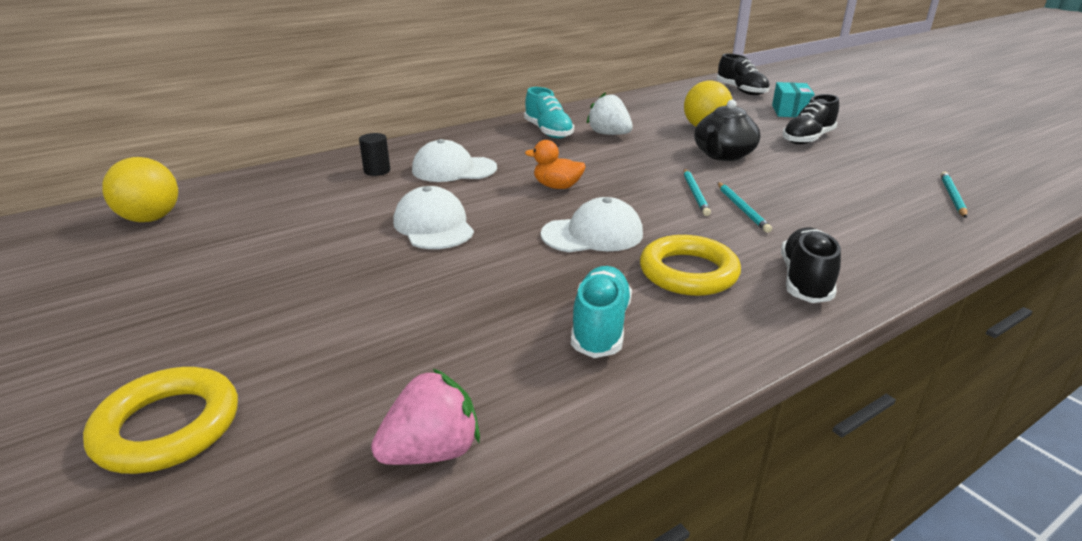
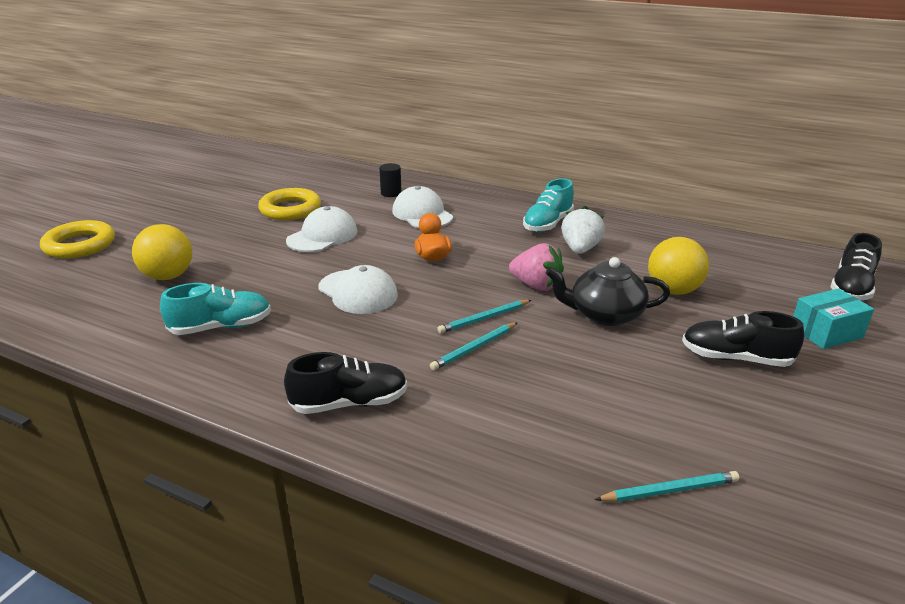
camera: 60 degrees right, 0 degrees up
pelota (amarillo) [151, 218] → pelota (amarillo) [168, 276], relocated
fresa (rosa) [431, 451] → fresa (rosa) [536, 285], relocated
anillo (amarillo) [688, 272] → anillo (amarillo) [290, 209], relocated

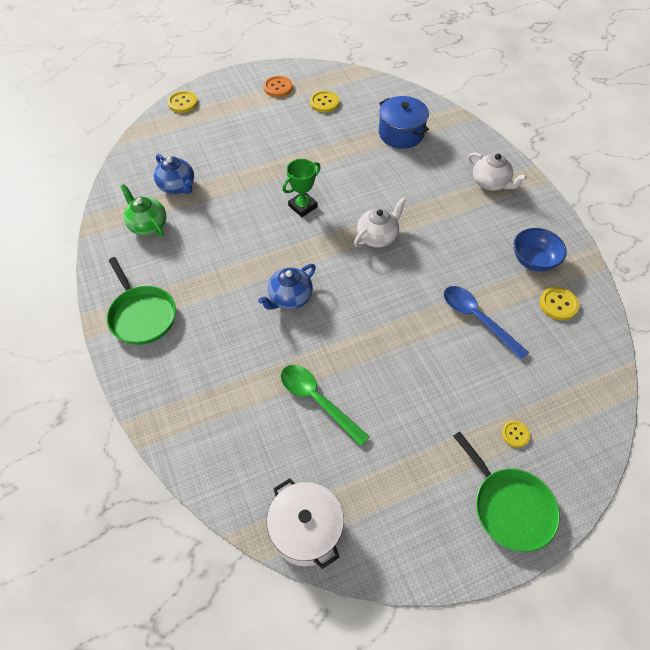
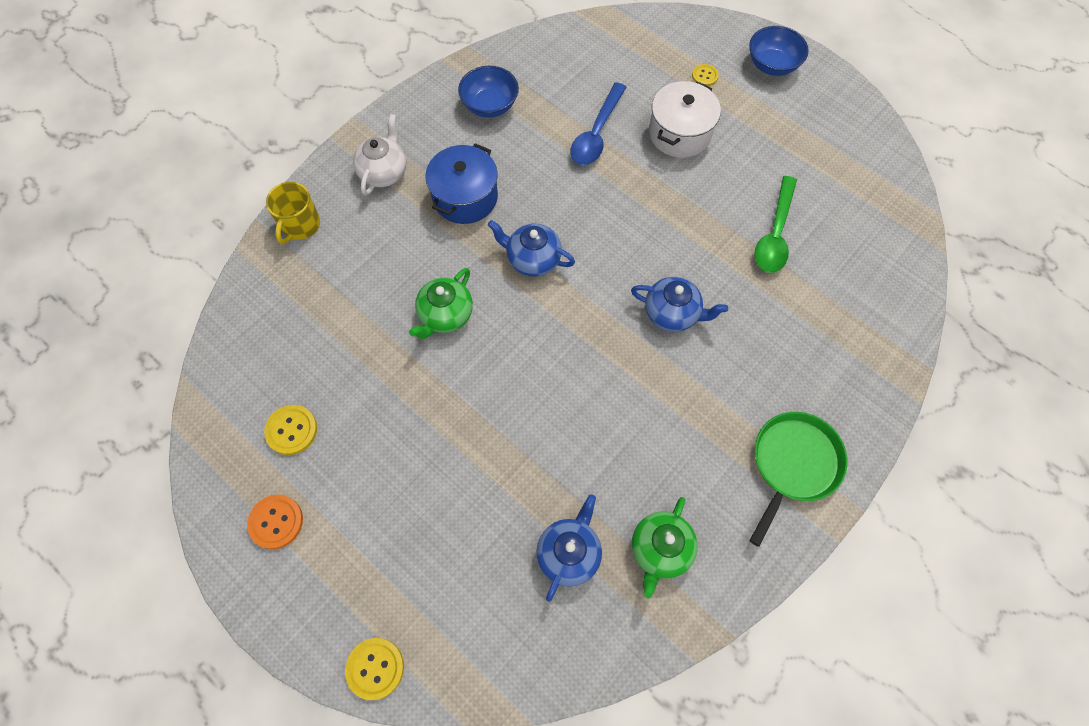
camera: 115 degrees left, 10 degrees up
olla (blanco) [306, 530] → olla (blanco) [679, 133], relocated
trofeo (verde) [303, 206] → -
tetera (blanco) [377, 237] → tetera (azul) [532, 259]
olla (azul) [401, 134] → olla (azul) [465, 197], relocated
sartén (verde) [510, 507] → cuenco (azul) [772, 65]
botón (amarillo) [558, 304] → -
- → taza (amarillo) [300, 225]
- → tetera (verde) [445, 315]

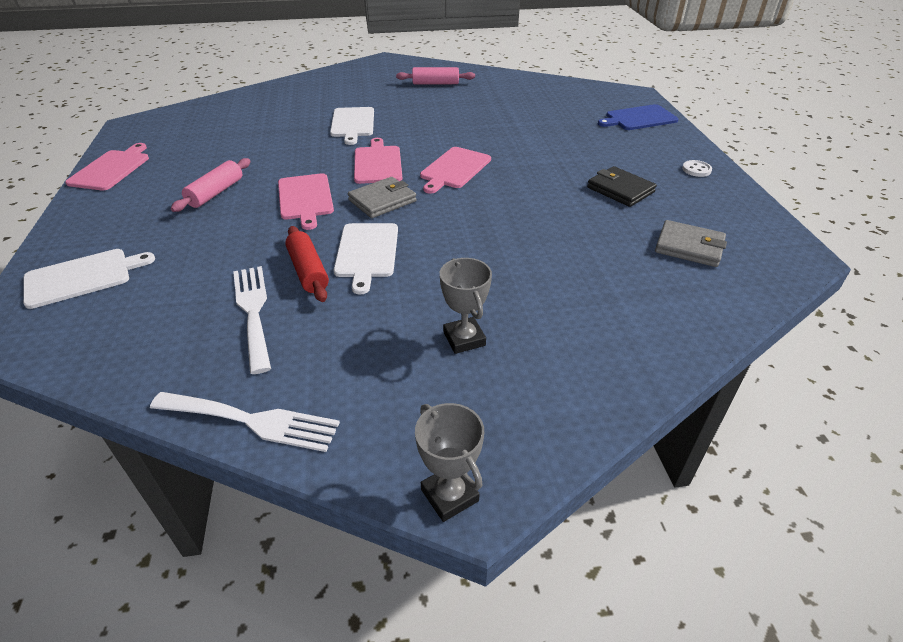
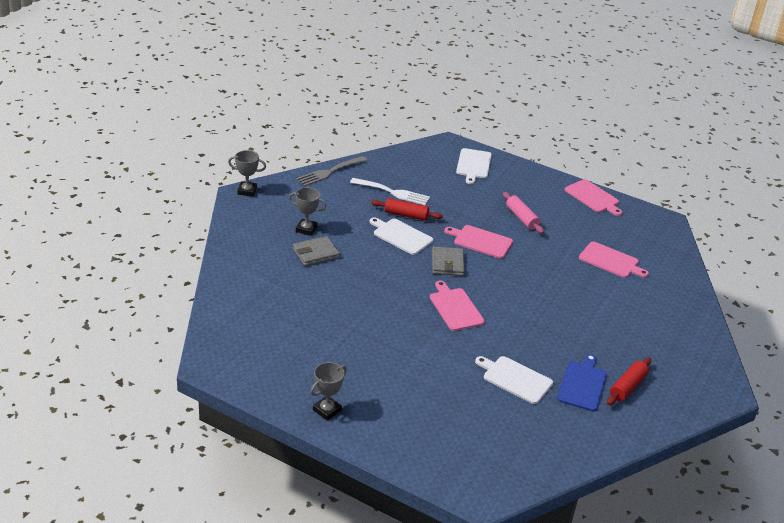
camera: 125 degrees right, 5 degrees down
tenedor (blanco) [252, 421] → tenedor (gris) [329, 172]
tabla de cortar (blanco) [352, 123] → tabla de cortar (blanco) [515, 379], relocated
tabla de cortar (rosa) [377, 163] → tabla de cortar (rosa) [610, 261], relocated
rodillo (rosa) [435, 83] → rodillo (rojo) [627, 387]
cartera (negro) [620, 190] → -
tabla de cortar (azul) [639, 118] → tabla de cortar (azul) [582, 384], relocated
cartera (gris) [689, 247] → cartera (gris) [315, 253], relocated
botón (blanco) [696, 170] → trofeo (gris) [327, 410]

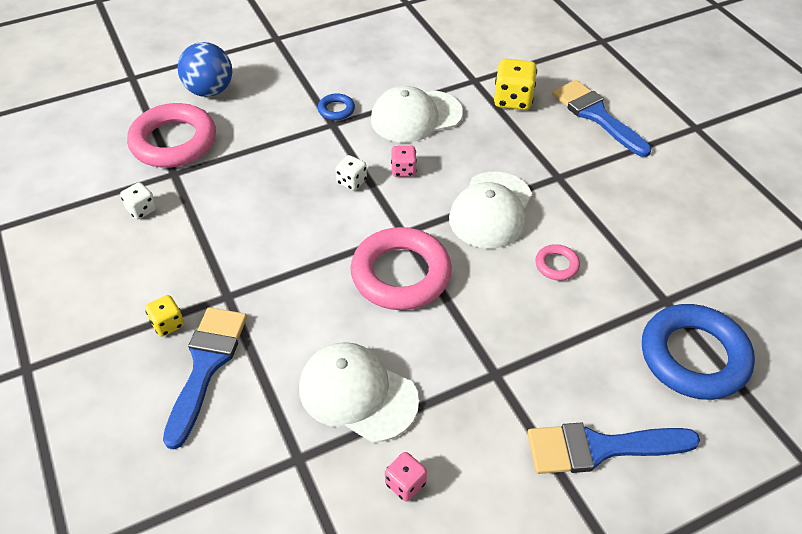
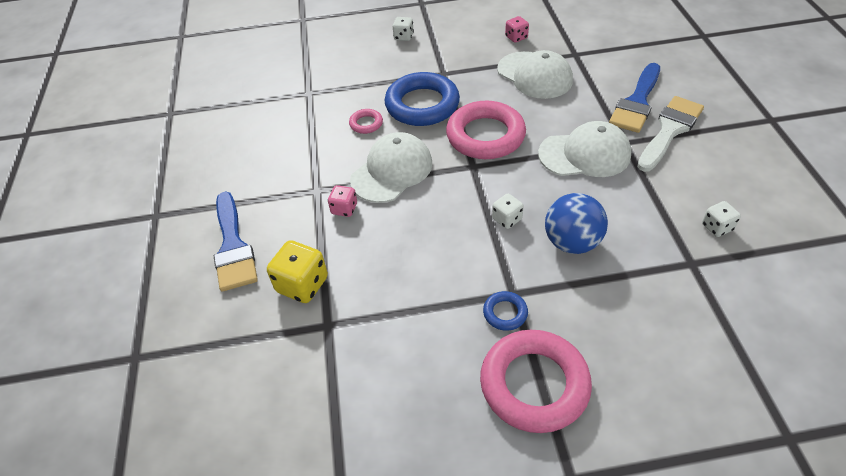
camera: 160 degrees left, 0 degrees up
anillo (rosa) [174, 142] → anillo (rosa) [534, 384], relocated
dado (amarillo) [168, 324] → pincel (blanco) [670, 130]
pelota (azul) [210, 91] → pelota (azul) [572, 242], relocated
gorra (blanco) [416, 116] → gorra (blanco) [585, 154], relocated
dado (rosa) [403, 170] → dado (rosa) [344, 209], relocated
pincel (azul) [600, 448] → dado (blanco) [403, 37]
anillo (azul) [693, 356] → anillo (azul) [422, 105], relocated

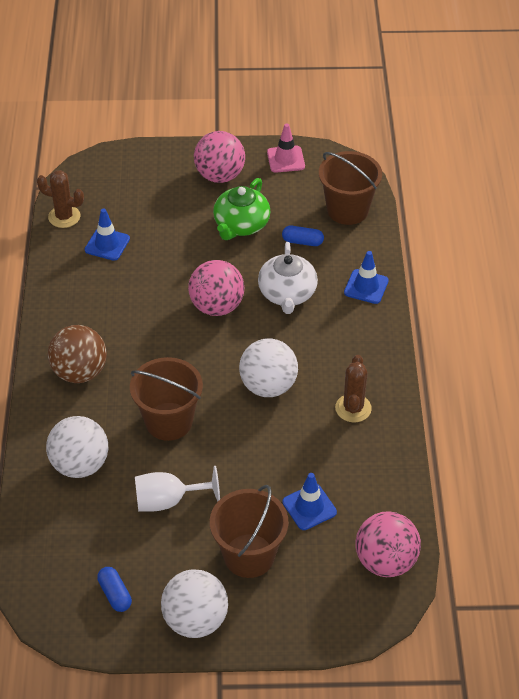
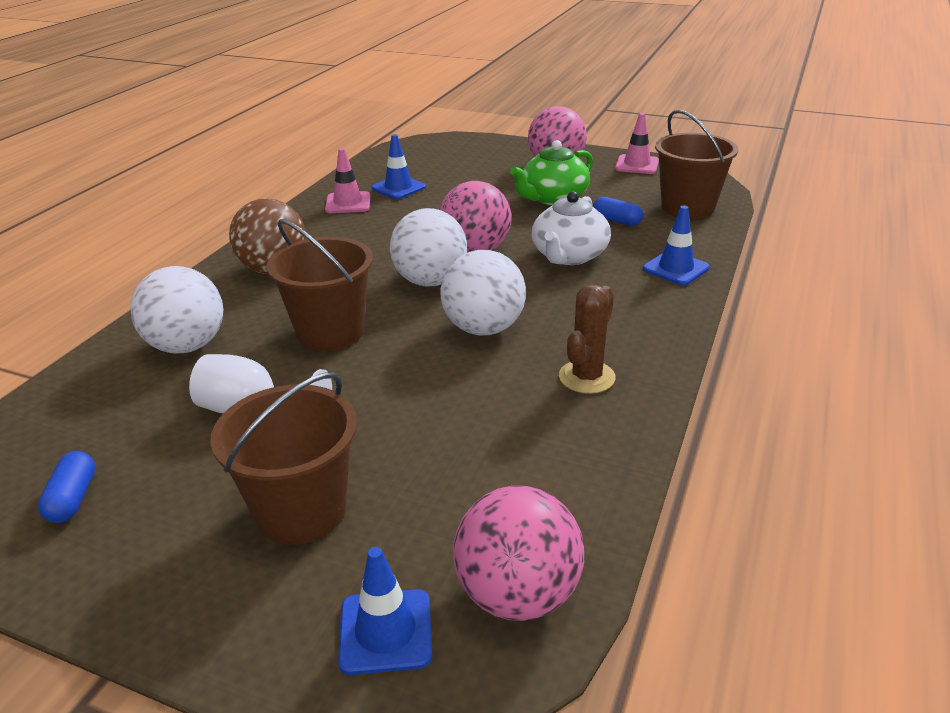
camera: 25 degrees right, 15 degrees down
cactus (marrón) [64, 217] → -
pelota (blanco) [195, 620] → pelota (blanco) [430, 281], relocated
cono de tráfico (azul) [309, 507] → cono de tráfico (azul) [385, 631], relocated
- → cono de tráfico (rosa) [348, 203]

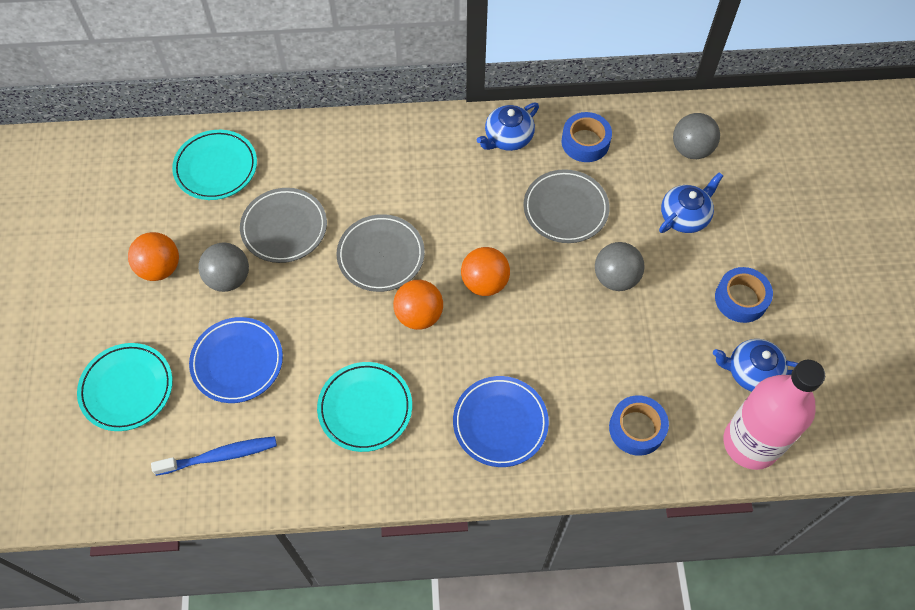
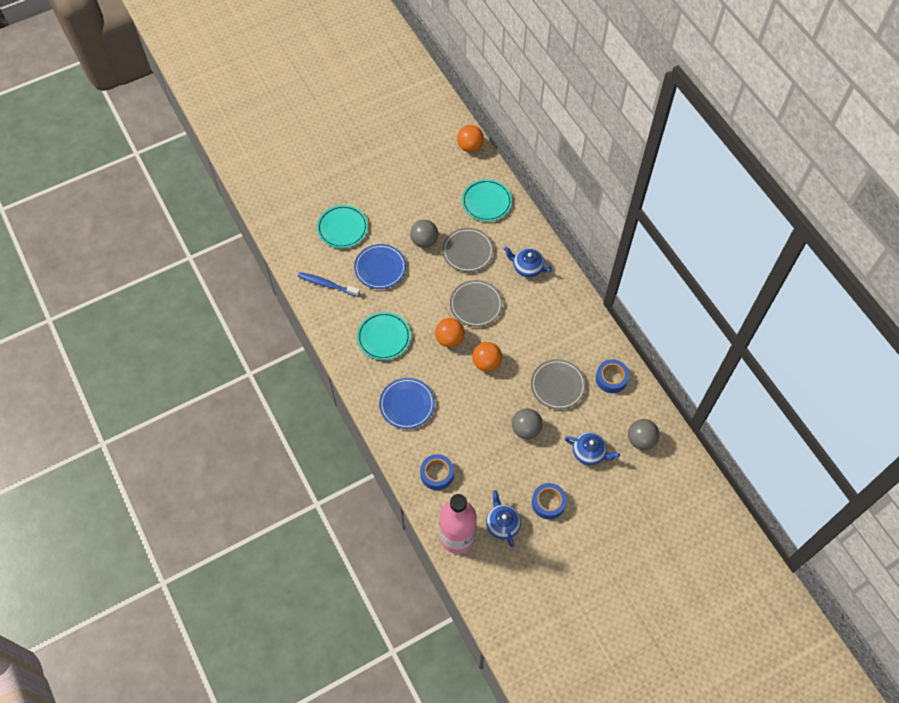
camera: 65 degrees right, 0 degrees up
pelota (naranja) [160, 268] → pelota (naranja) [470, 146], relocated
cepillo de dientes (azul) [219, 456] → cepillo de dientes (azul) [327, 285], 150 degrees clockwise
tetera (azul) [507, 138] → tetera (azul) [527, 267], relocated

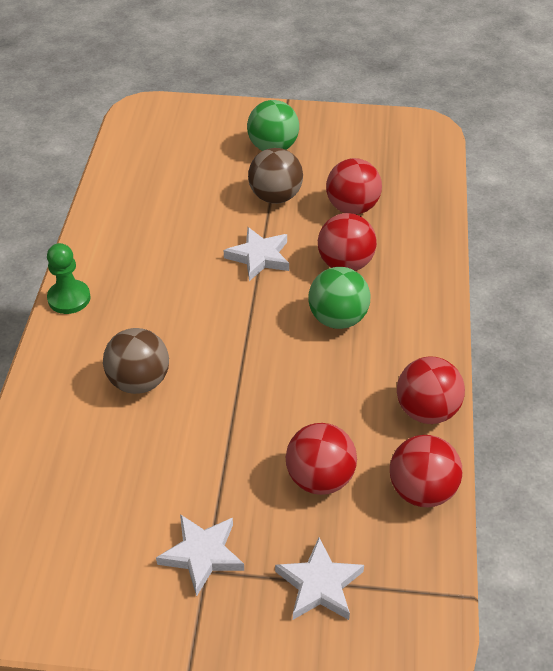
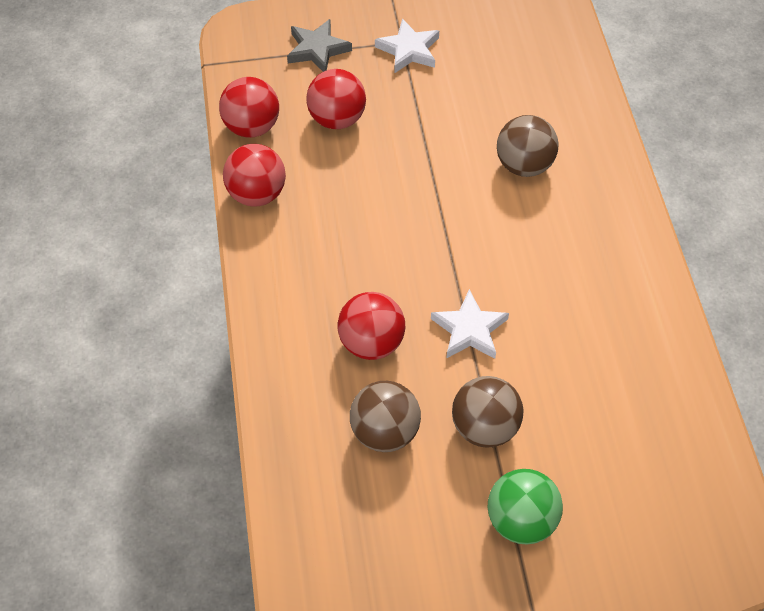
camera: 165 degrees right, 10 degrees up
peón (verde) [69, 298] → -
estrella (blanco) [319, 584] → estrella (gris) [317, 49]
pelota (verde) [338, 319] → -
pelota (rojo) [352, 207] → pelota (marrón) [385, 432]

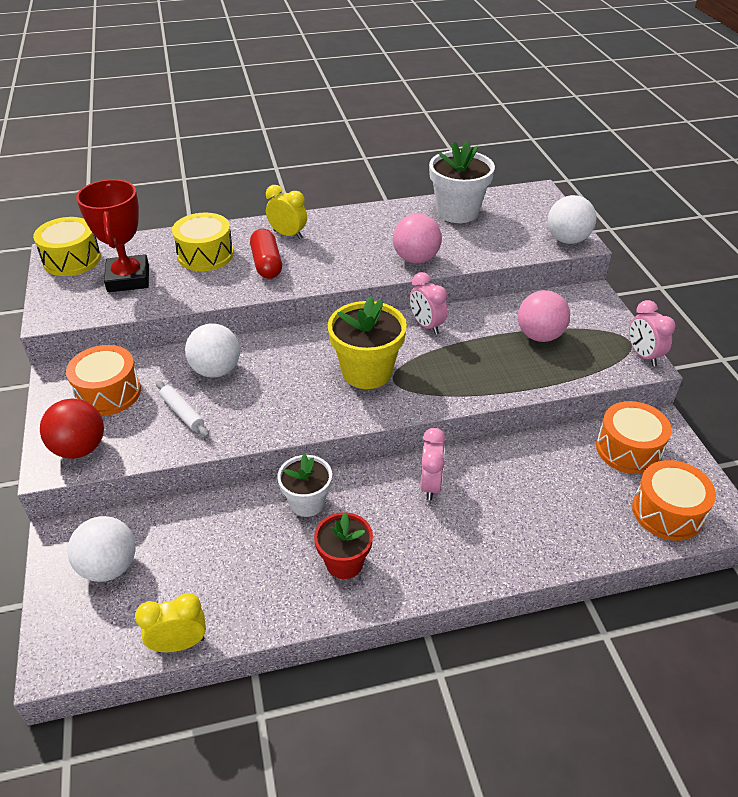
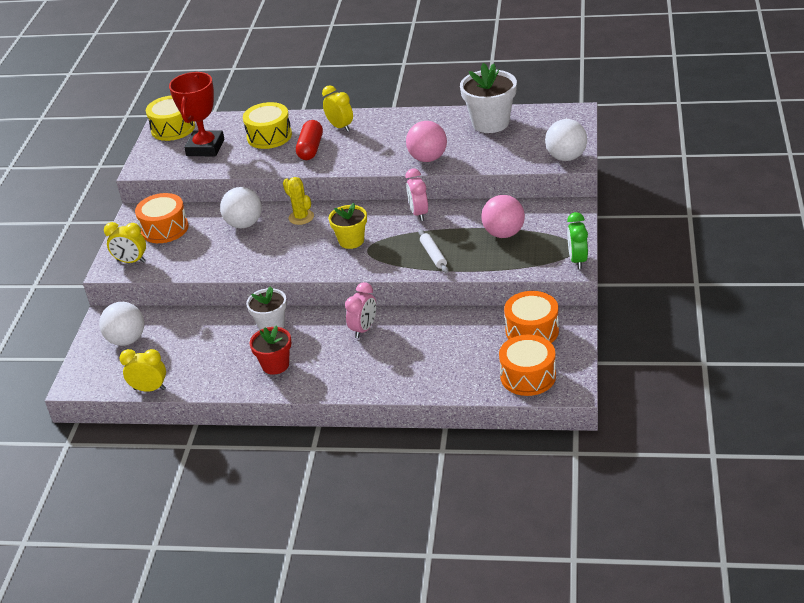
camera: 25 degrees right, 5 degrees down
pelota (rojo) [80, 448] → despertador (amarillo) [131, 261]
rodillo (blanco) [182, 412] → rodillo (blanco) [433, 255], relocated
maceta (amarillo) [367, 372] → maceta (amarillo) [351, 241], x0.64
despertador (rosa) [643, 355] → despertador (verde) [577, 260]
- → cactus (amarillo) [301, 217]

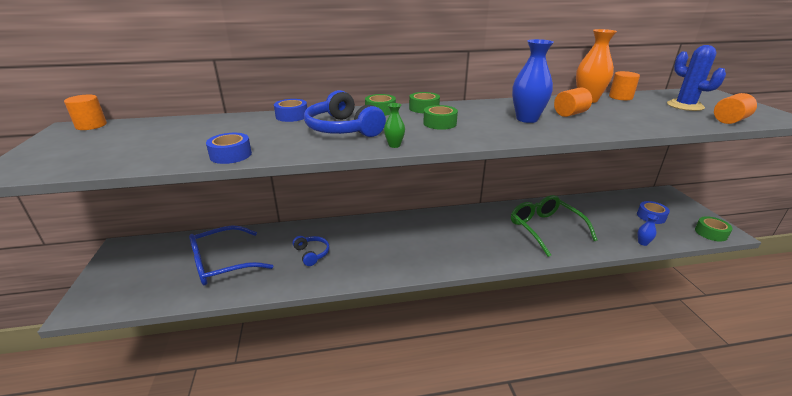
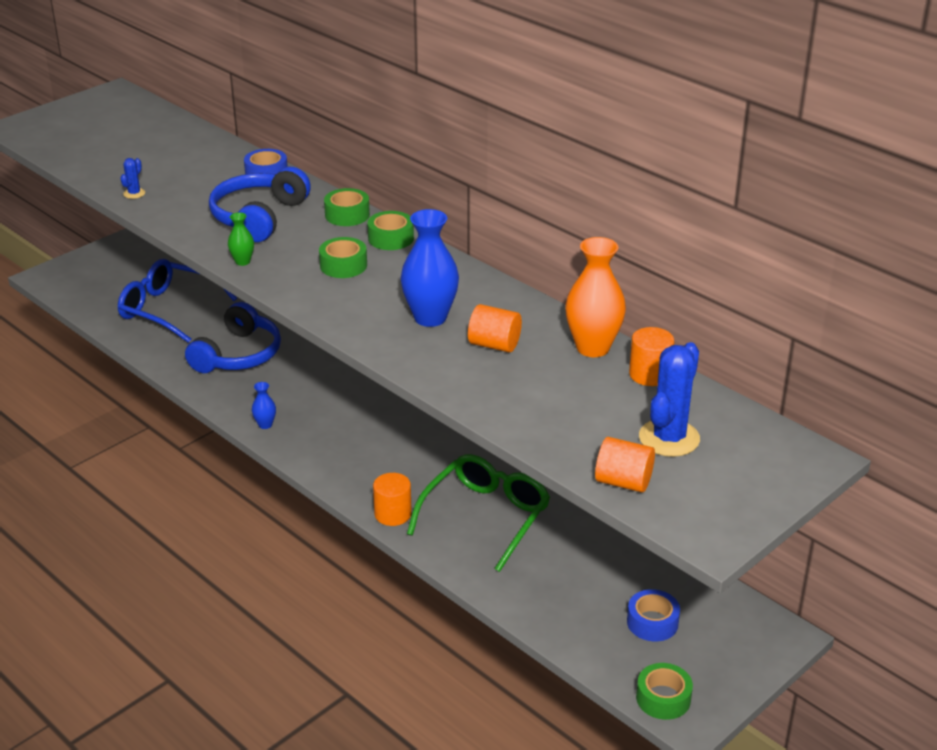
camera: 55 degrees right, 5 degrees up
cilindro (naranja) [91, 125] → cilindro (naranja) [393, 514], relocated
cinta adhesiva (azul) [231, 155] → cactus (azul) [134, 193]
auriculares (azul) [312, 254] → auriculares (azul) [238, 355], x1.77
florero (azul) [642, 243] → florero (azul) [265, 425], relocated

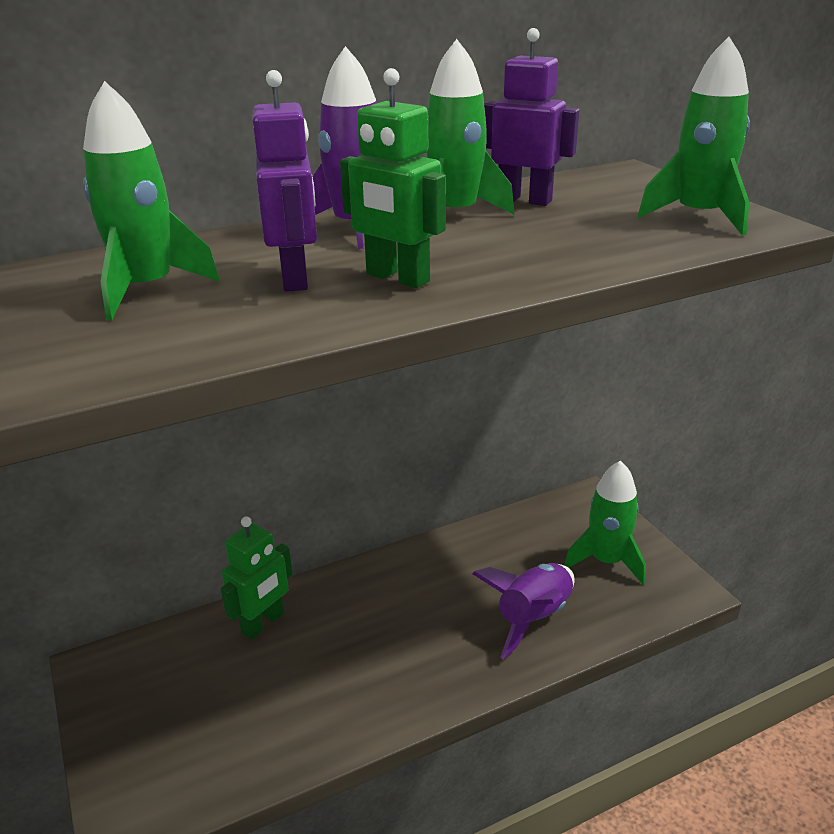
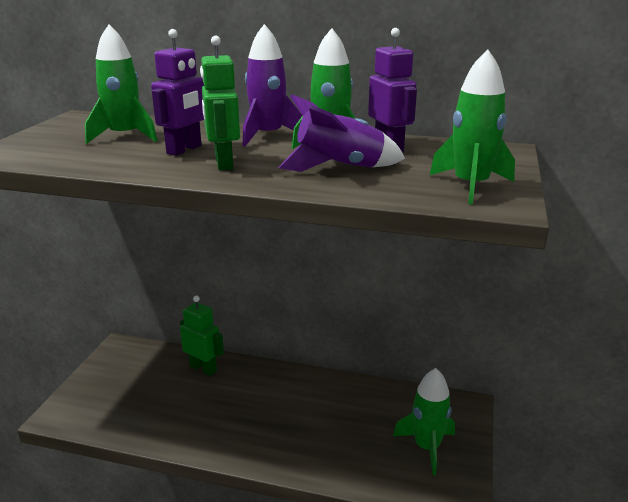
camera: 40 degrees right, 5 degrees down
robot (verde) [263, 623] → robot (verde) [203, 368], 135 degrees counterclockwise
cohete (morado) [533, 617] → cohete (morado) [340, 168], relocated

